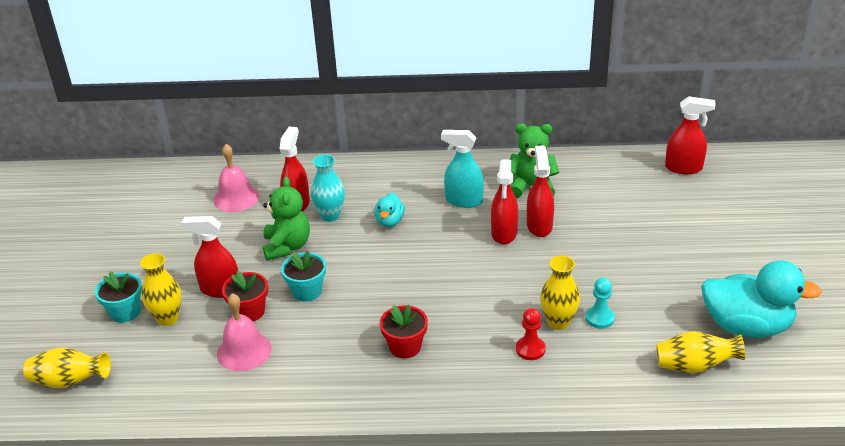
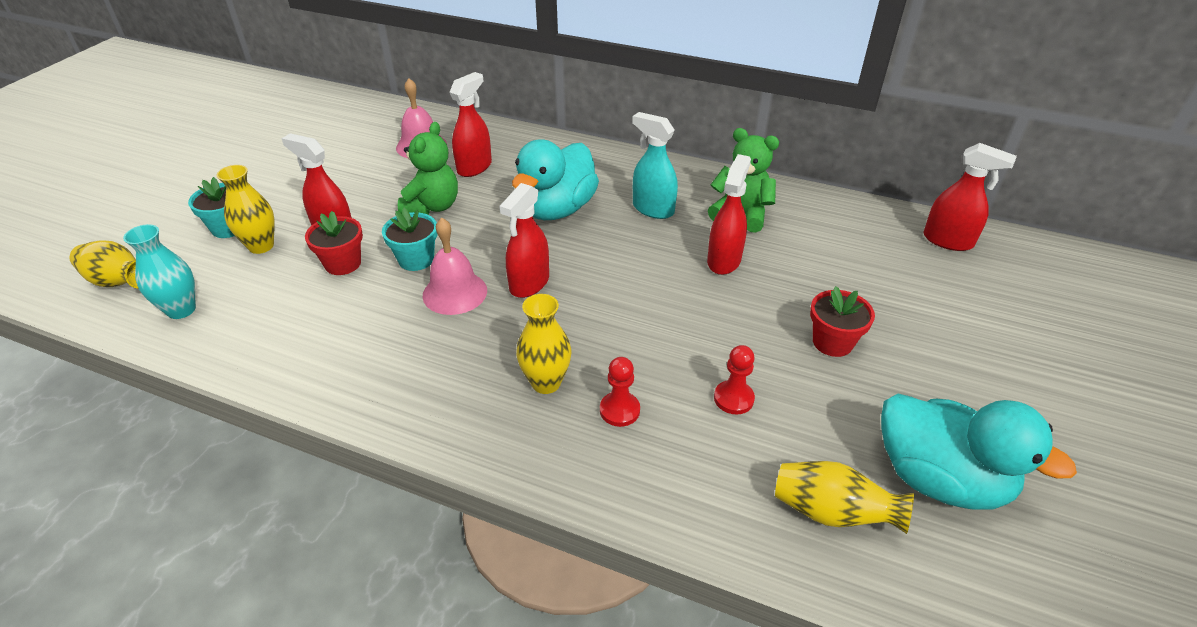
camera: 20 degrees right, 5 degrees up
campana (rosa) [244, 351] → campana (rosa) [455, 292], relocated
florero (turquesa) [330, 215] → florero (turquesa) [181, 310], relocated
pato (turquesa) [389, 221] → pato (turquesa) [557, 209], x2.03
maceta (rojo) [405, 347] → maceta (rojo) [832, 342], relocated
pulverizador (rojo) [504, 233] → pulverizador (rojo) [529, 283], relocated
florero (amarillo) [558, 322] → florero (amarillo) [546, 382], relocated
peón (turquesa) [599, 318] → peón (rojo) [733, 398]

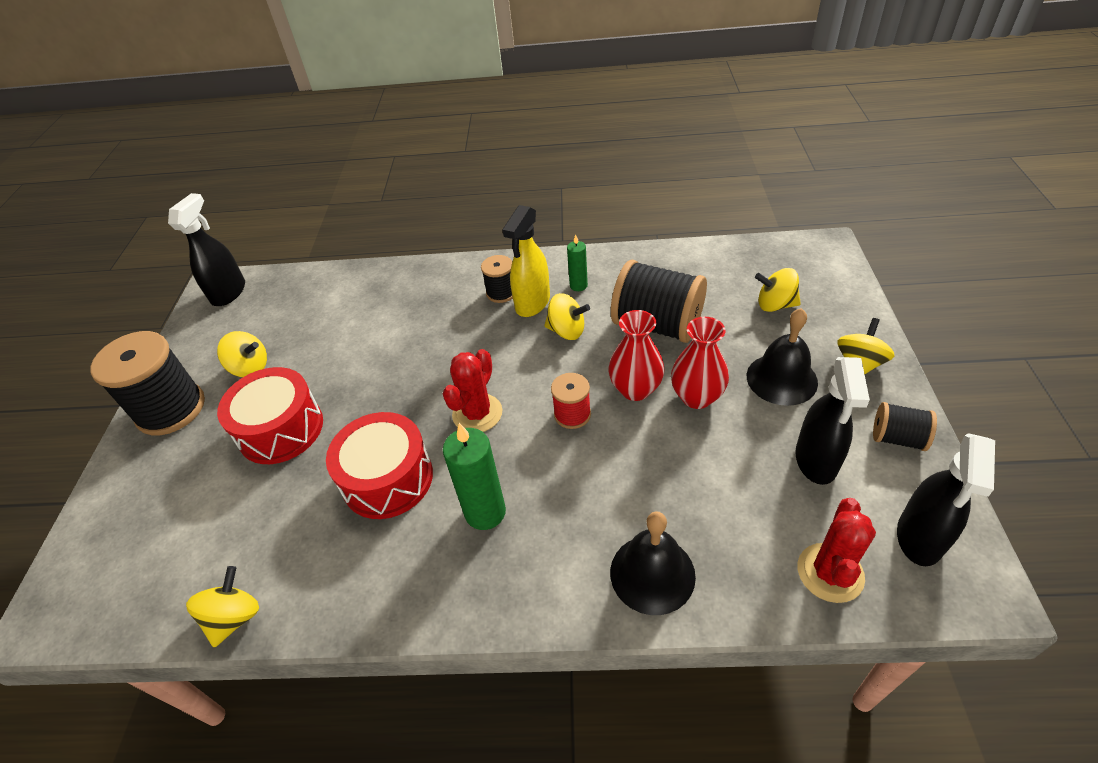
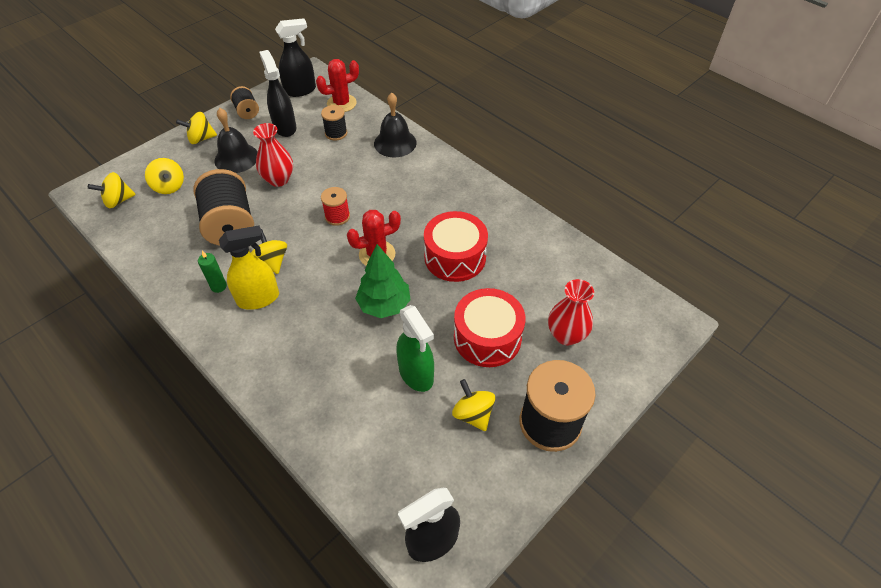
camera: 140 degrees left, 5 degrees up
peonza (amarillo) [235, 617] → peonza (amarillo) [118, 201], relocated
vela (verde) [485, 512] → -
carrete (negro) [501, 293] → carrete (negro) [336, 133], relocated
florero (rojo) [635, 389] → florero (rojo) [566, 335], relocated
pulverizador (negro) [816, 461] → pulverizador (negro) [285, 127], 75 degrees counterclockwise
- → árbol (verde) [384, 305]
- → pulverizador (verde) [416, 374]

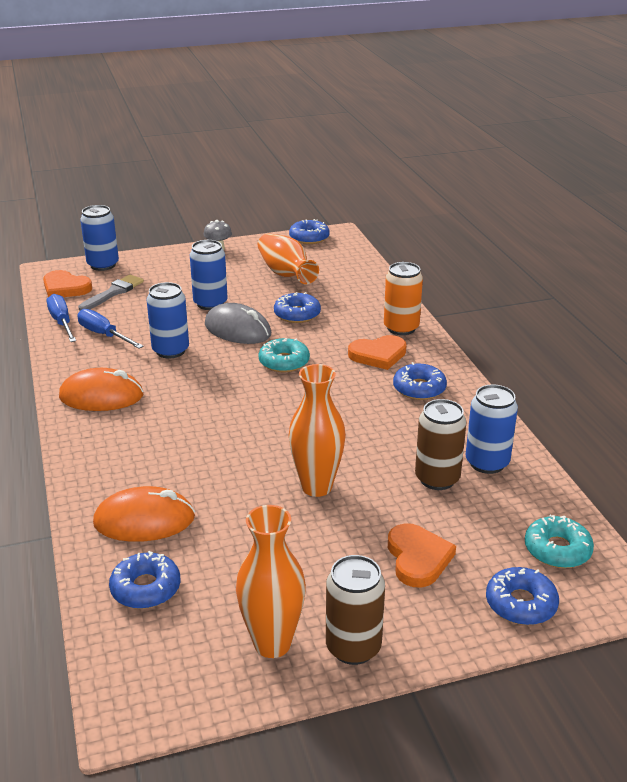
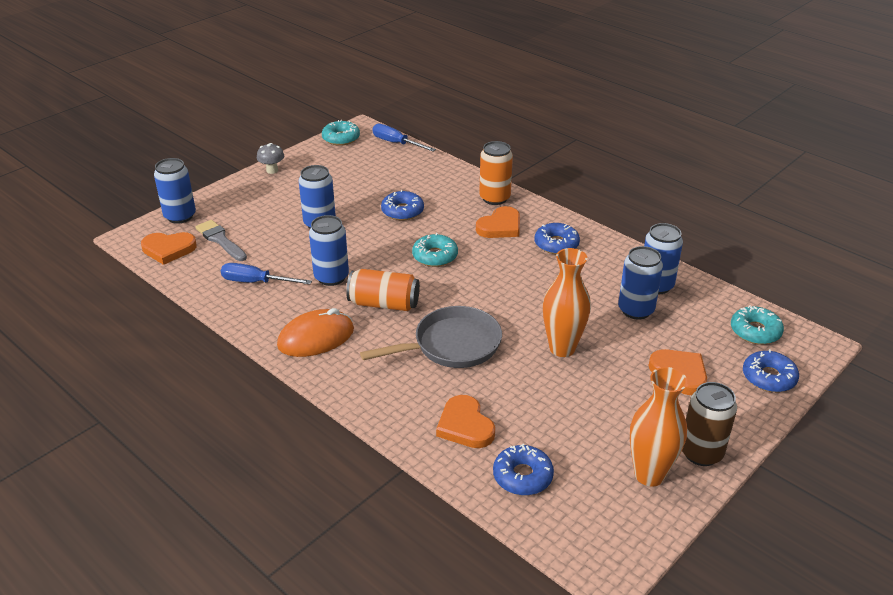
camera: 30 degrees left, 5 degrees up
destornillador (azul) [62, 322] → destornillador (azul) [396, 143], relocated
pincel (gris) [113, 292] → pincel (gris) [220, 240], 45 degrees counterclockwise
ratón (naranja) [144, 520] → corazón (naranja) [465, 425]
ratón (gris) [238, 329] → -
florero (naranja) [286, 274] → -
rosquilla (azul) [309, 238] → rosquilla (turquesa) [341, 138]
lata (marrón) [437, 479] → lata (azul) [636, 310]
- → lata (naranja) [384, 304]
- → sartén (gris) [452, 345]

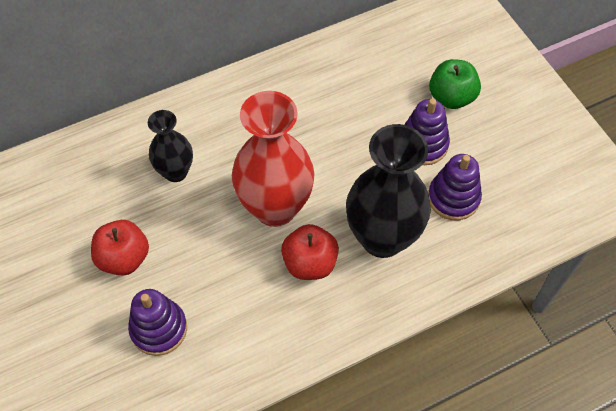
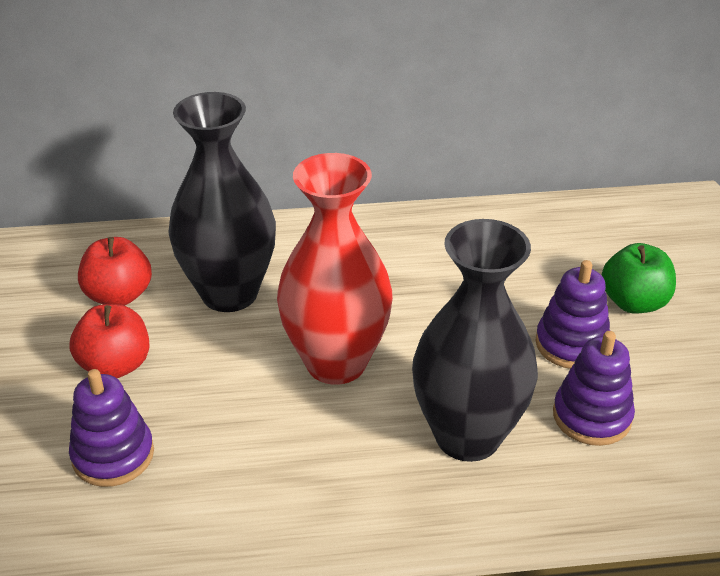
camera: 20 degrees right, 20 degrees down
florero (negro) [175, 172] → florero (negro) [229, 293], x1.78
manzana (rojo) [310, 263] → manzana (rojo) [119, 295], relocated

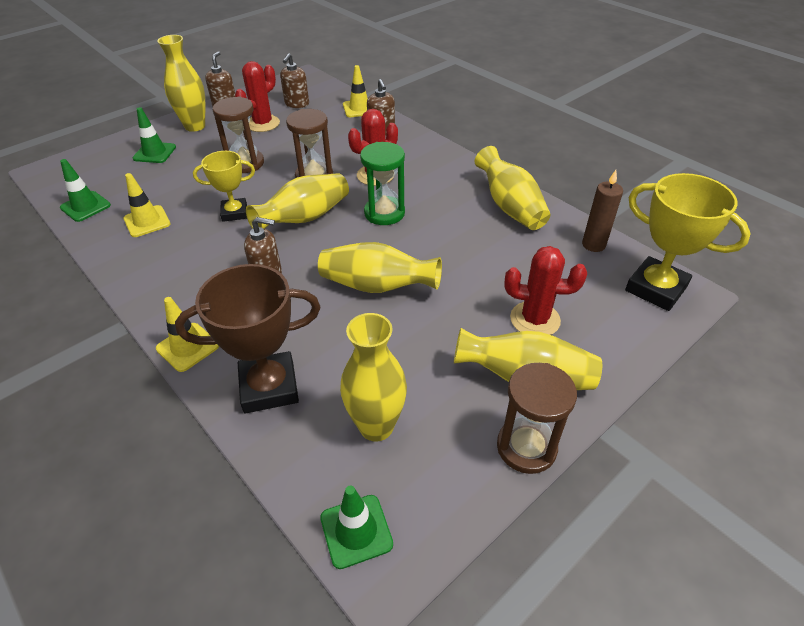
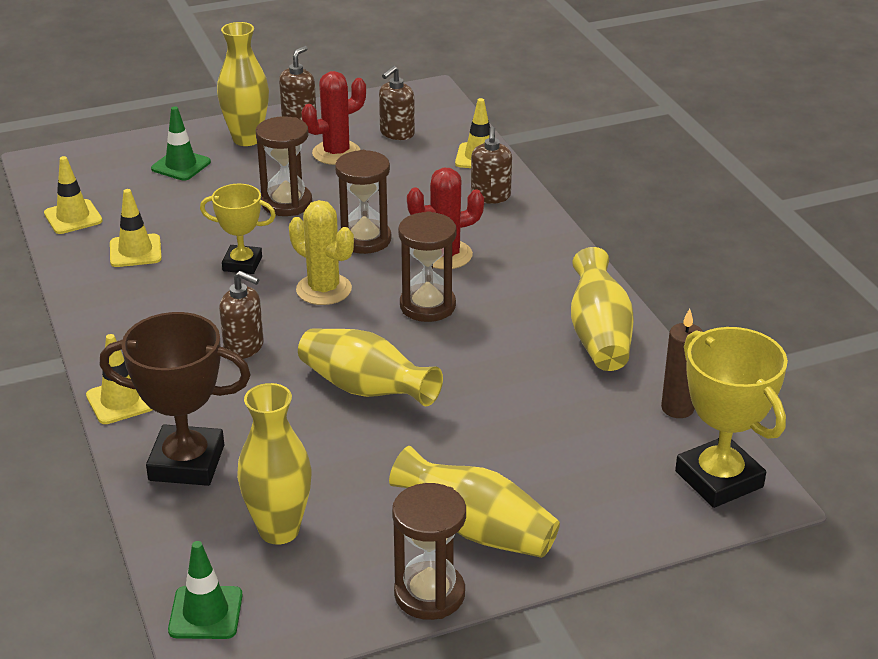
camera: 20 degrees right, 10 degrees down
cono de tráfico (verde) [85, 206] → cono de tráfico (amarillo) [73, 217]
florero (amarillo) [304, 218] → cactus (amarillo) [324, 289]
reloj de arena (verde) [384, 213] → reloj de arena (marrón) [427, 306]
cactus (rojo) [535, 319] → -

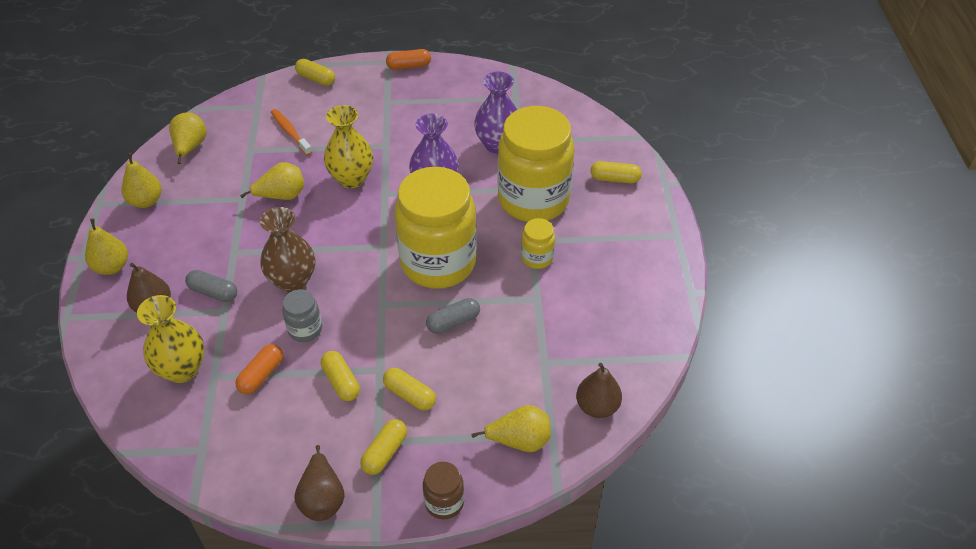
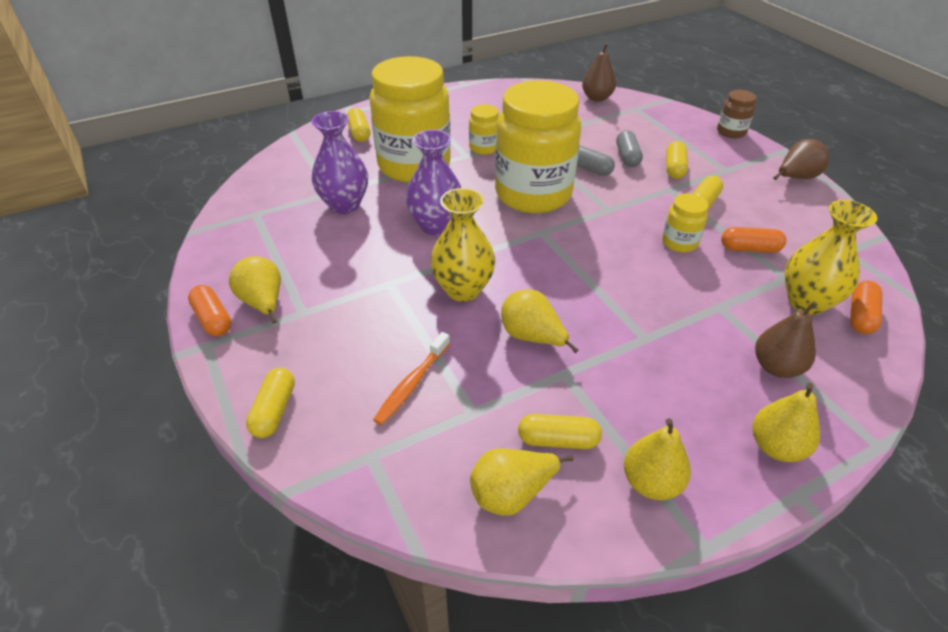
camera: 115 degrees left, 5 degrees down
cápsula (gris) [213, 292] → cápsula (gris) [627, 157], relocated
florero (marrón) [293, 281] → -
tarro (gris) [305, 329] → tarro (amarillo) [679, 242]
cápsula (amarillo) [385, 452] → cápsula (amarillo) [558, 440], relocated
pera (amarillo) [519, 440] → pera (amarillo) [263, 303], relocated
- → cápsula (naranja) [860, 316]

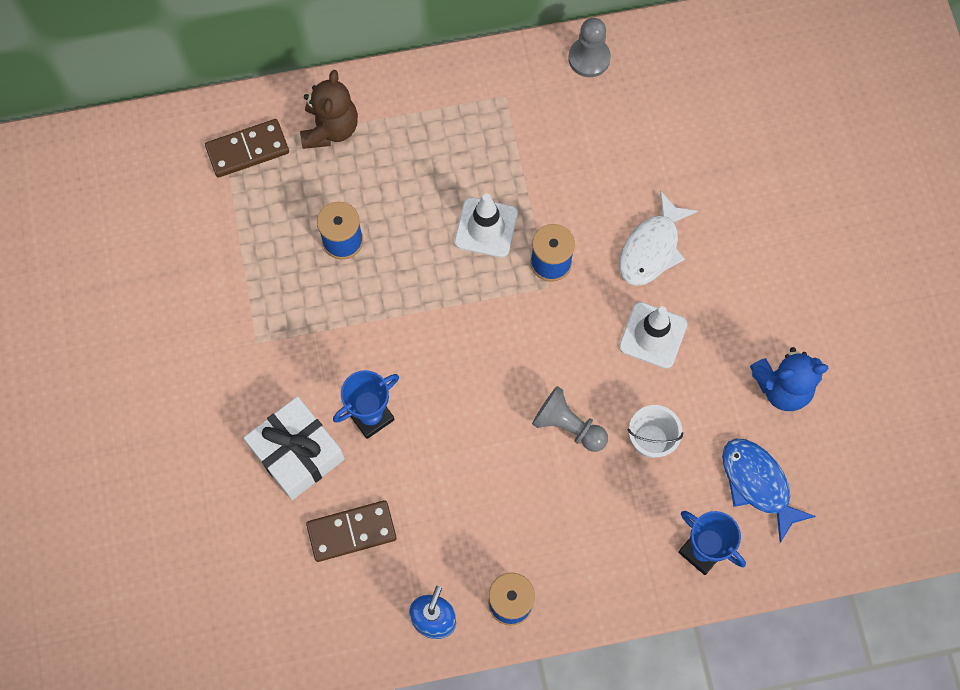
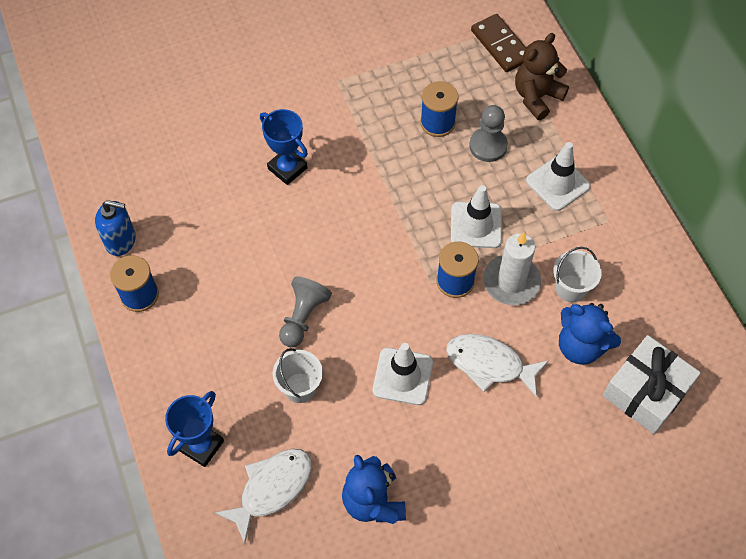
camera: 80 degrees right, 10 degrees down
regalo (blanco) [297, 453] → regalo (blanco) [646, 391], relocated
osito (marrón) [330, 128] → osito (marrón) [536, 97], 135 degrees clockwise
ficha de dominó (marrón) [351, 532] → -
peón (gris) [589, 58] → peón (gris) [488, 146], relocated
pez (azul) [758, 484] → pez (blanco) [272, 489]
- → vela (blanco) [511, 282]
- → cono de tráfico (blanco) [558, 183]
- → balde (blanco) [571, 288]
- → osito (azul) [580, 346]

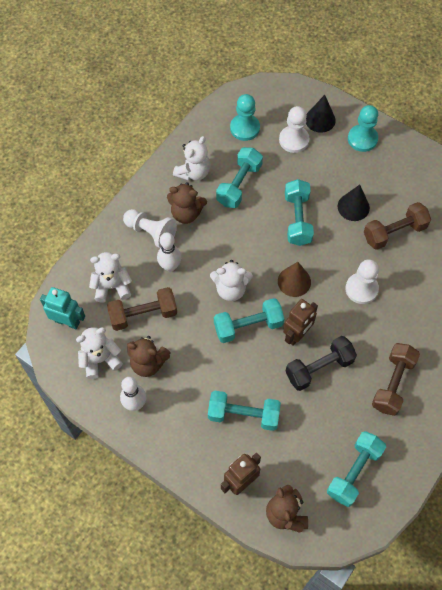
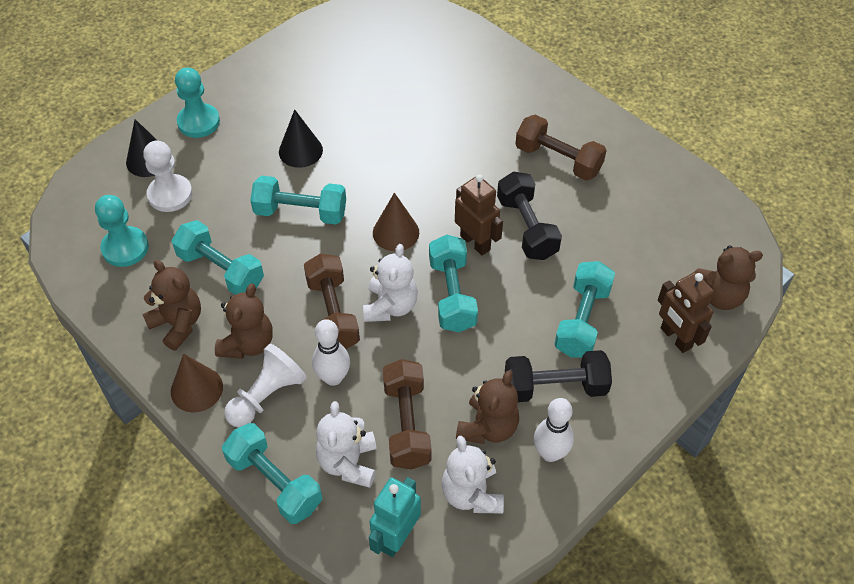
camera: 80 degrees left, 10 degrees down
osito (blanco) [193, 172] → osito (marrón) [178, 324]
mancuerna (turquesa) [354, 472] → mancuerna (turquesa) [274, 482], relocated
peón (blanco) [361, 289] → -
mancuerna (marrón) [394, 232] → mancuerna (marrón) [333, 313], relocated
- → cono (marrón) [196, 389]
- → mancuerna (negro) [555, 387]

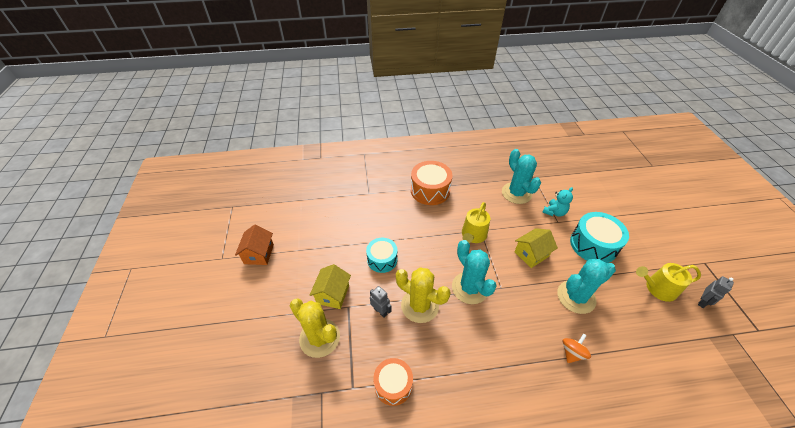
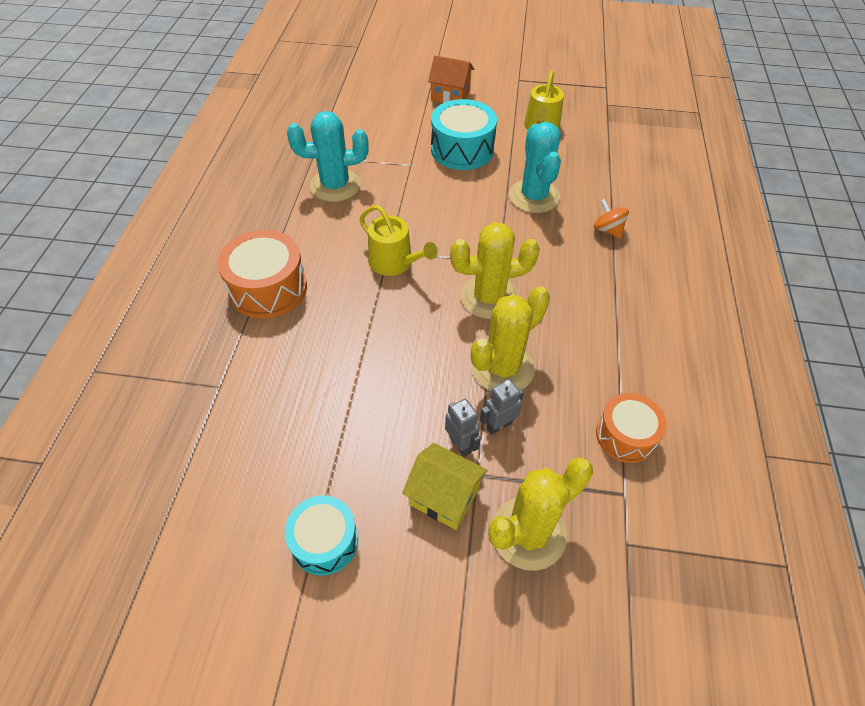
camera: 75 degrees left, 5 degrees up
casa (naranja) [259, 254] → casa (naranja) [450, 95], relocated
tambor (turquesa) [382, 259] → tambor (turquesa) [325, 541], relocated
cactus (turquesa) [470, 288] → cactus (amarillo) [489, 297]
casa (amarillo) [531, 254] → -
osito (turquesa) [554, 212] → -
robot (gris) [702, 302] → robot (gris) [460, 445], relocated

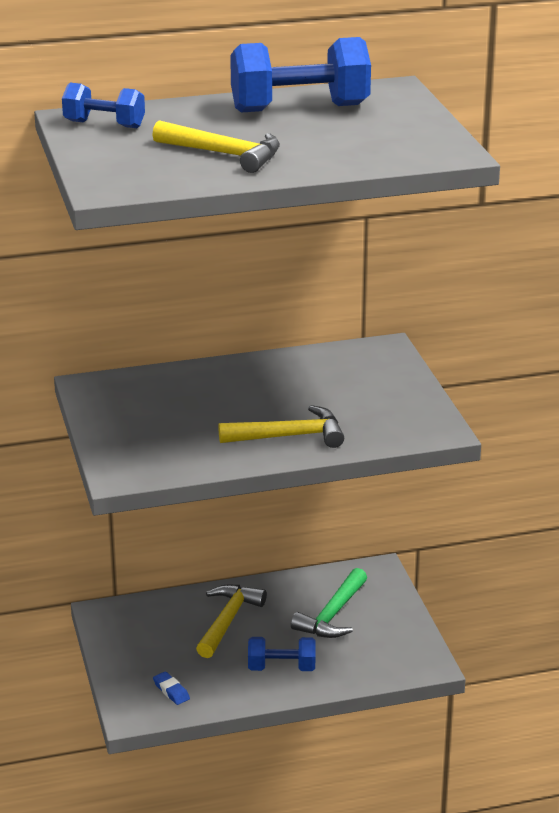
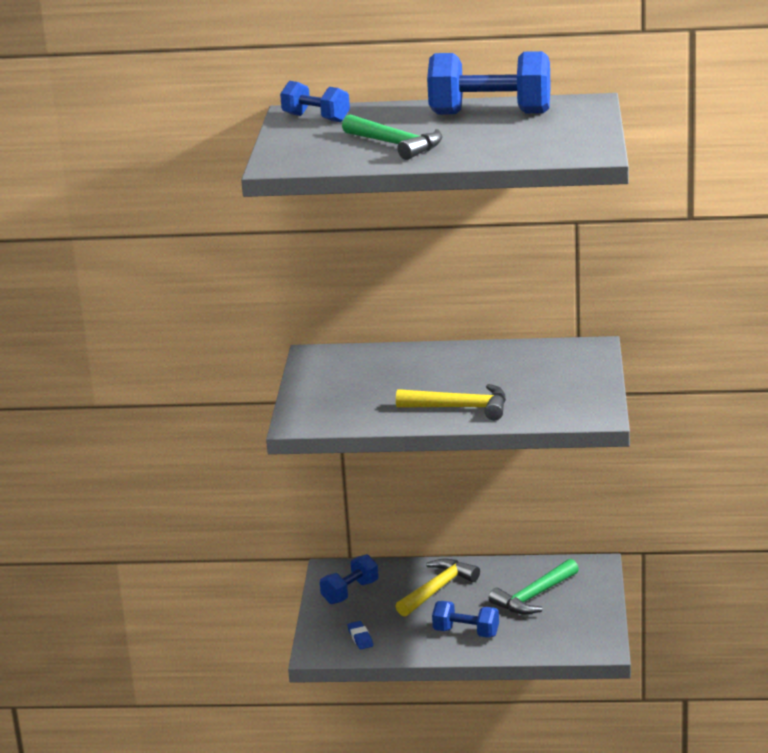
camera: 20 degrees right, 5 degrees down
martillo (amarillo) [224, 154] → martillo (verde) [396, 145]
- → mancuerna (azul) [350, 592]

